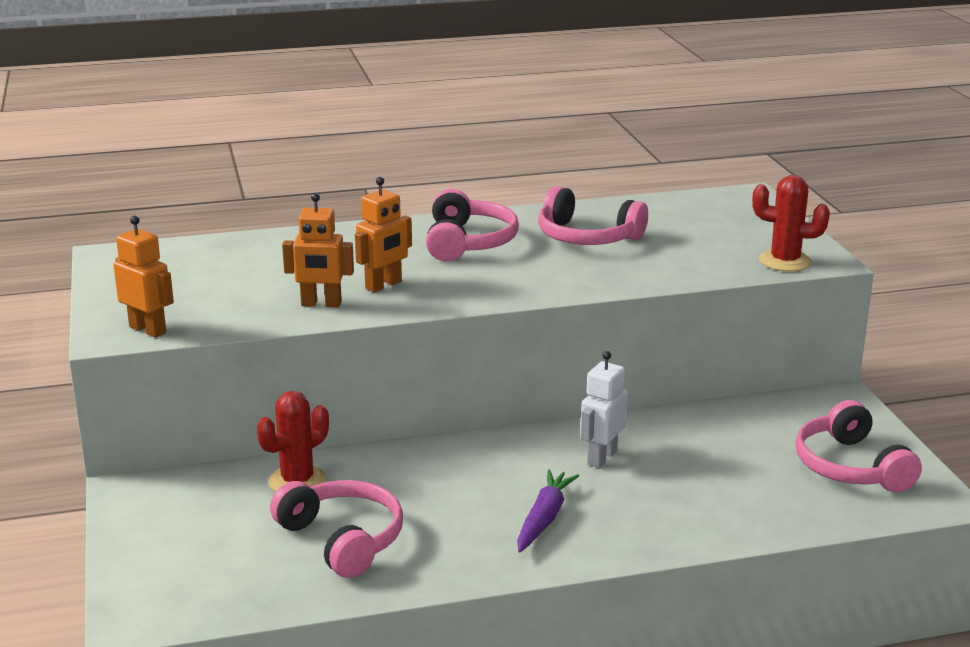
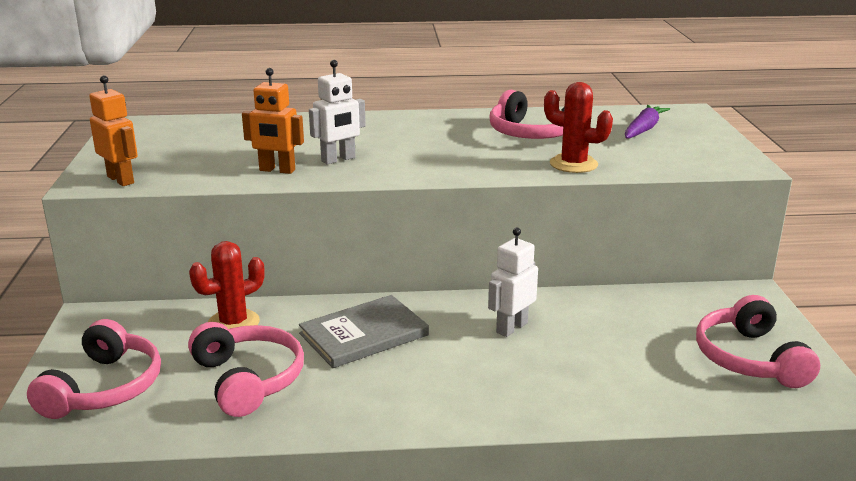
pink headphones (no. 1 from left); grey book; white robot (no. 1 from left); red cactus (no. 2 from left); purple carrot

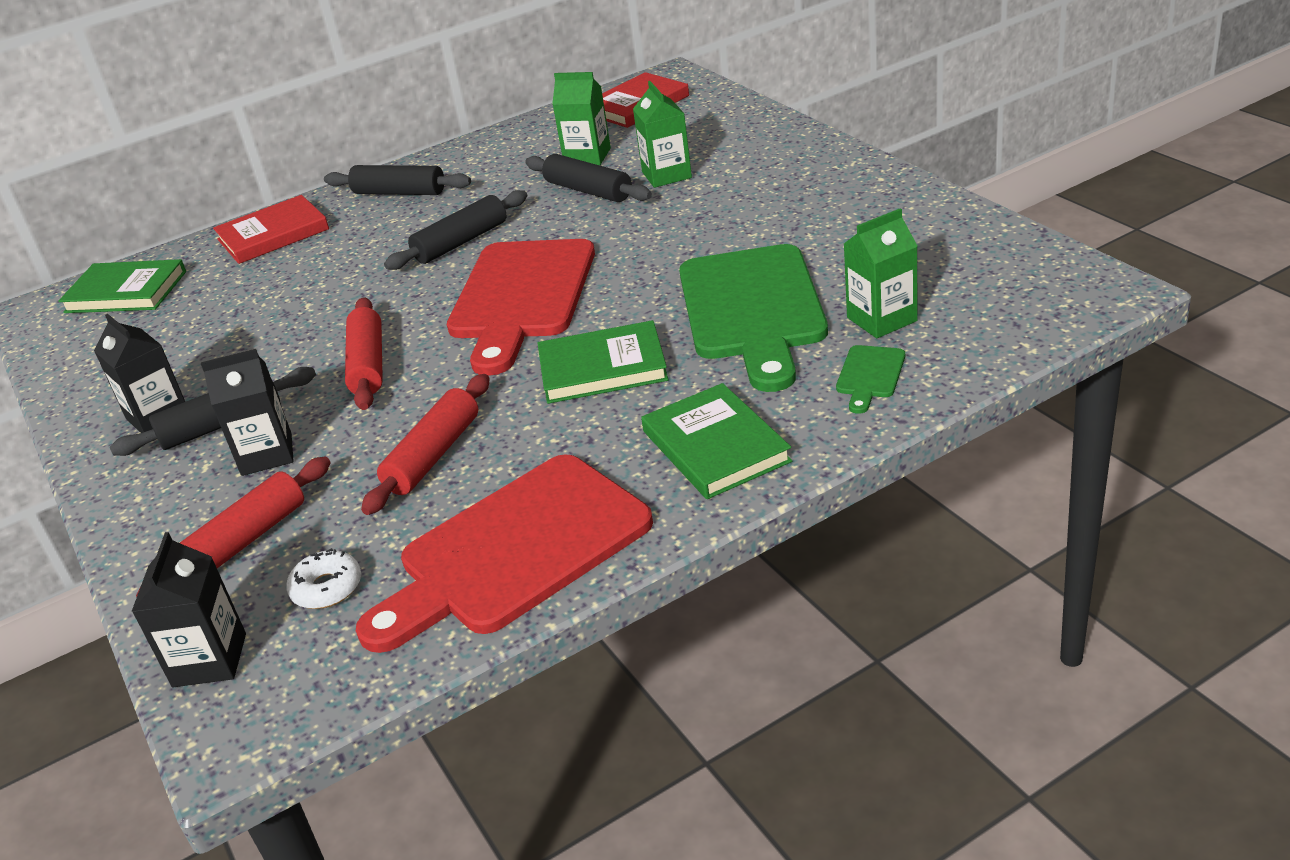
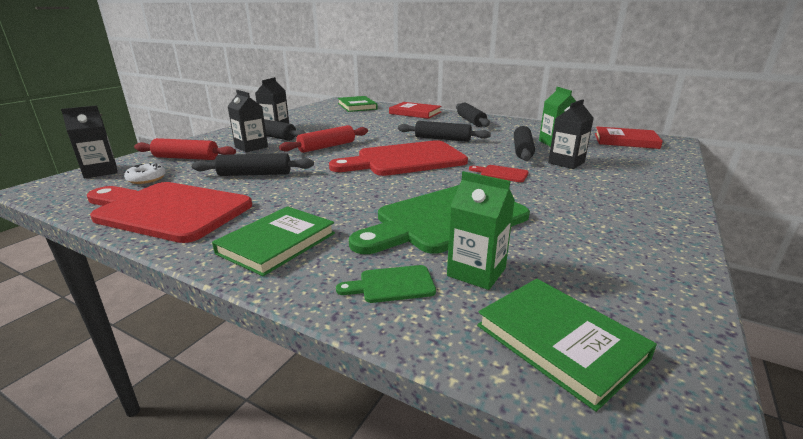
black rolling pin (no. 1 from left); red cutting board (no. 3 from left); green book (no. 3 from left); black carton (no. 4 from left)

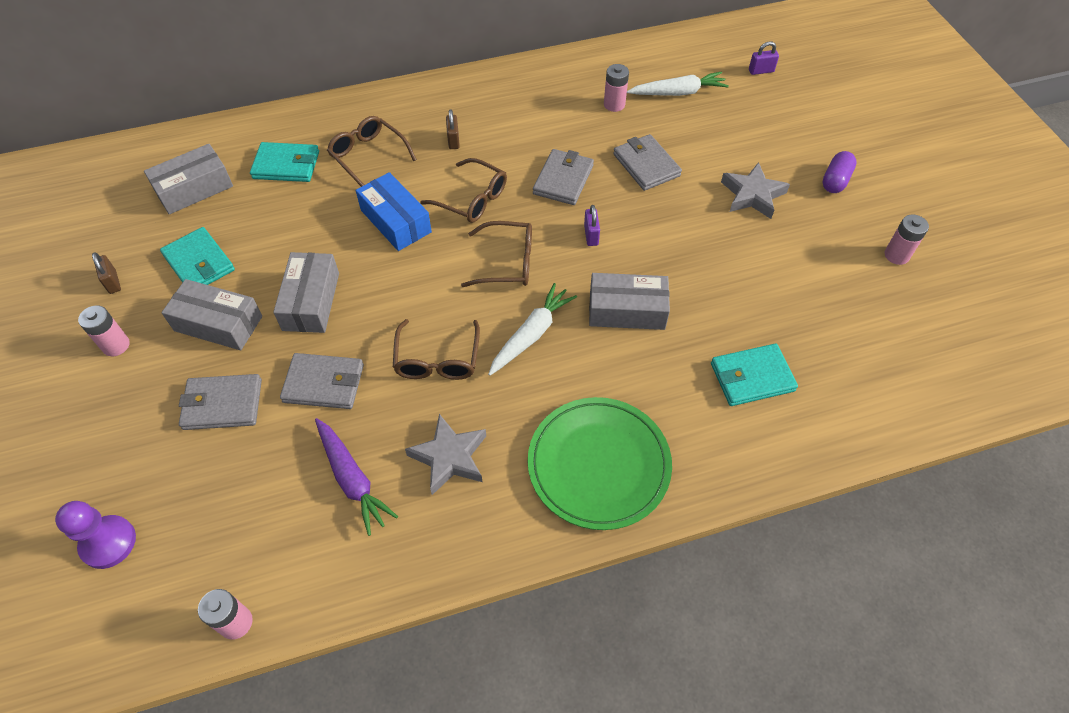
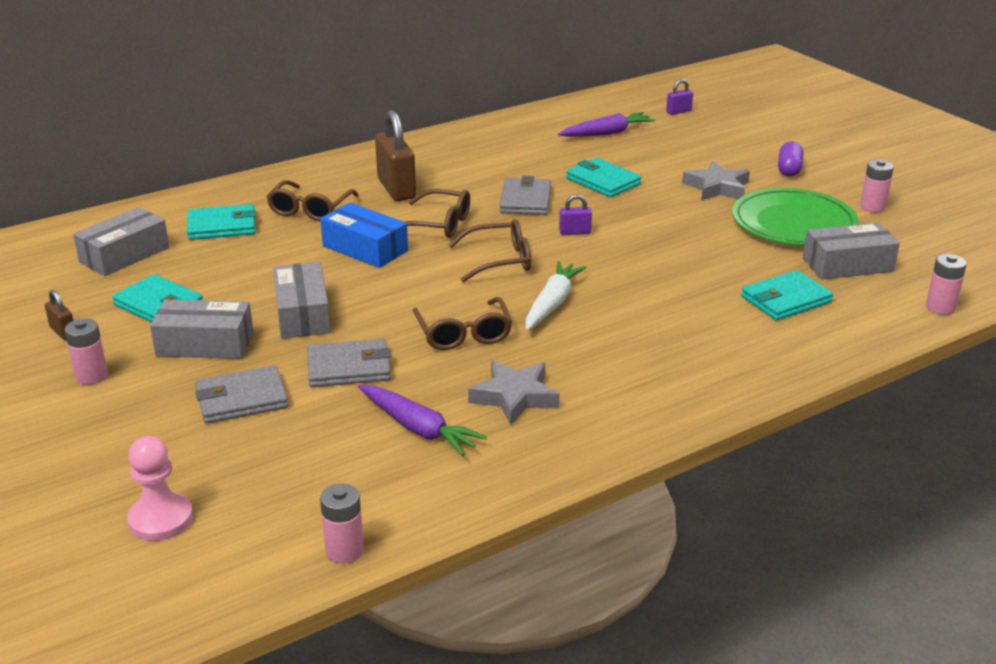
pink pawn; brown glasses (no. 1 from left); brown padlock (no. 2 from left); purple carrot (no. 2 from left); purple padlock (no. 1 from left); turquoise wallet (no. 3 from left); green plate; grey box (no. 4 from left); pink battery (no. 4 from left)

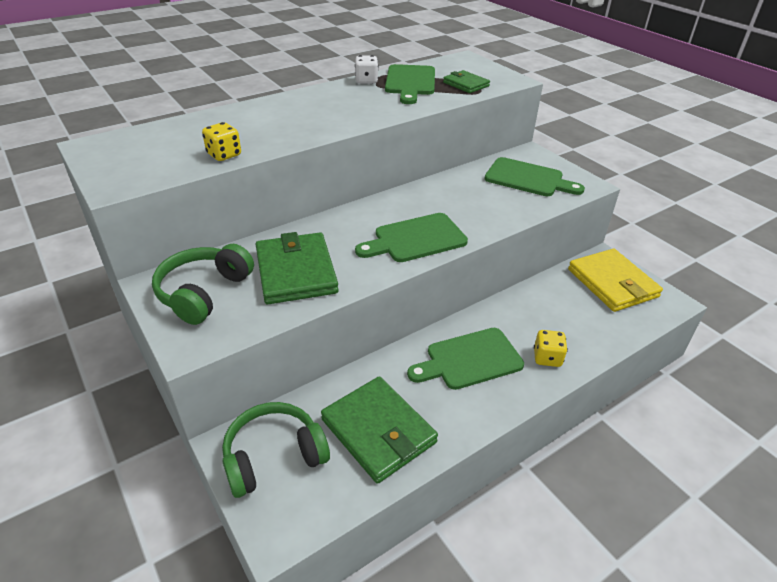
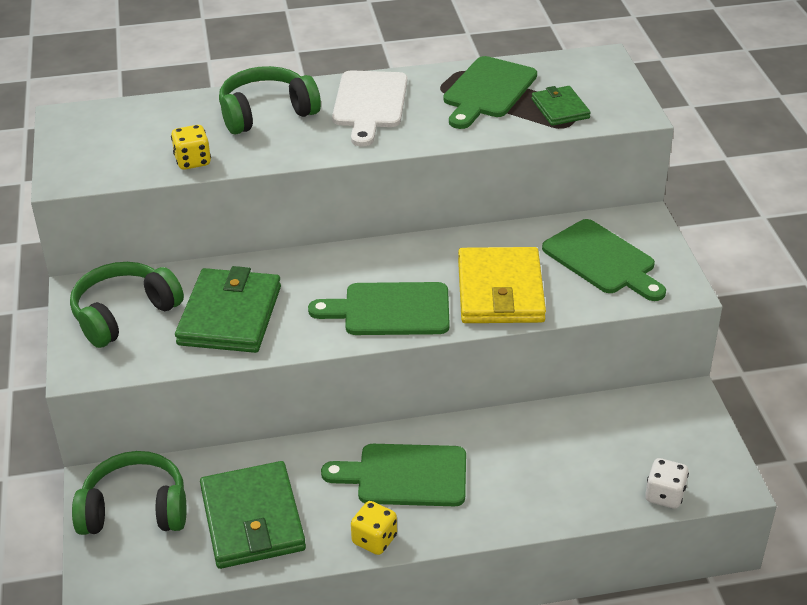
green headphones (no. 3 from left); white cutting board; yellow dice (no. 2 from left); yellow wallet; white dice

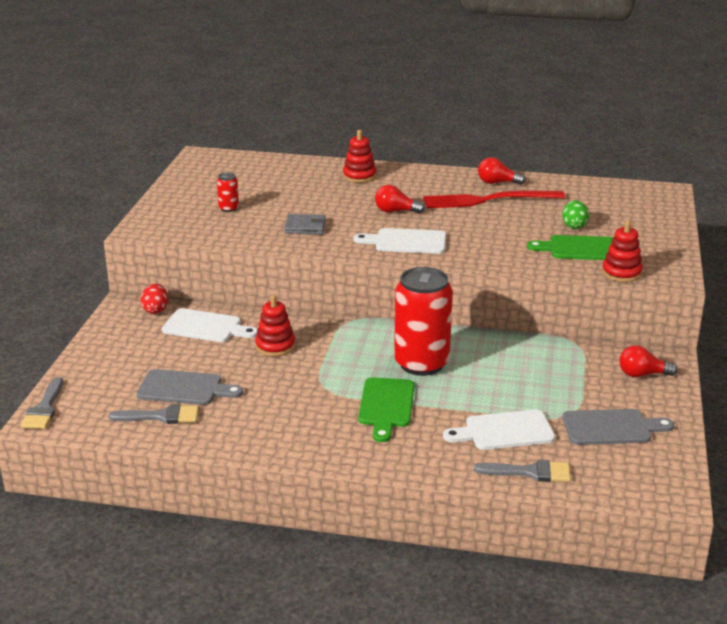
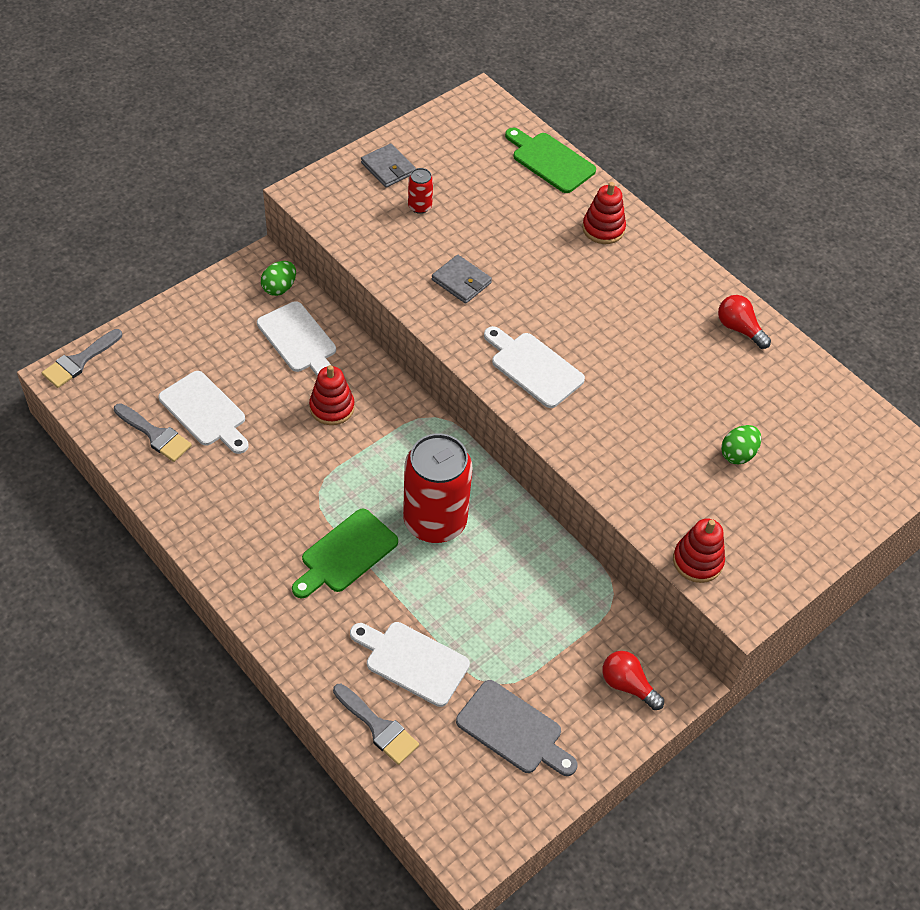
white cutting board (no. 1 from left); green egg (no. 1 from left); grey wallet (no. 1 from left); green cutting board (no. 2 from left); red light bulb (no. 1 from left in the first image); red fork

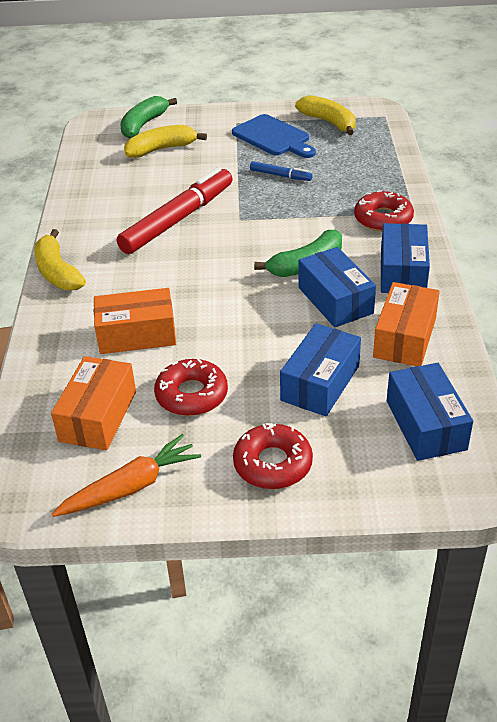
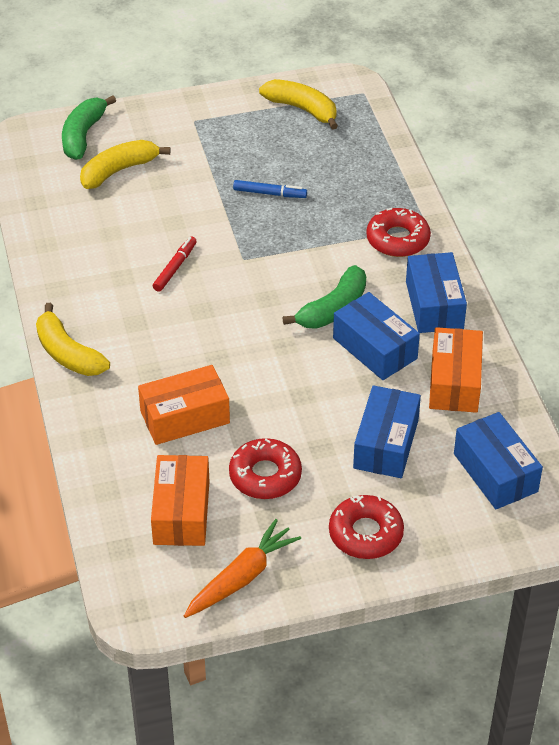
red marker; blue cutting board

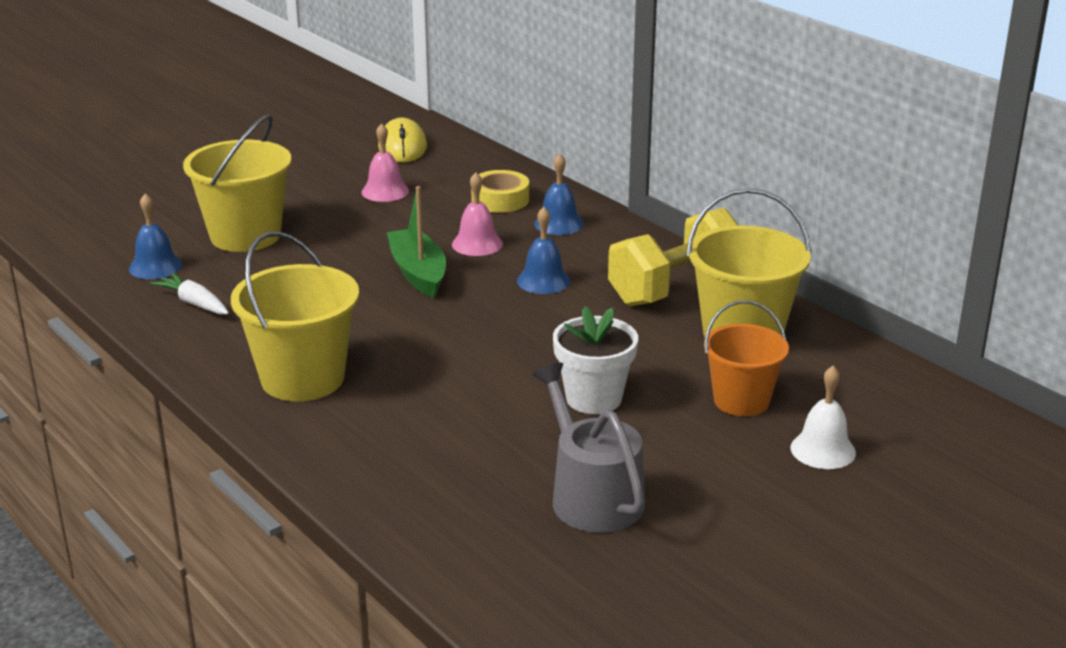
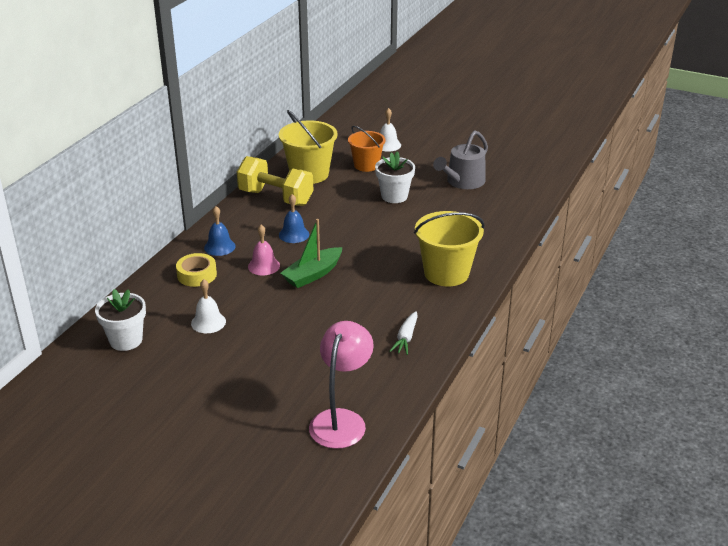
white flower pot (no. 1 from left); white bell (no. 1 from left); pink lamp; blue bell (no. 1 from left in the first image); yellow bucket (no. 1 from left in the first image)

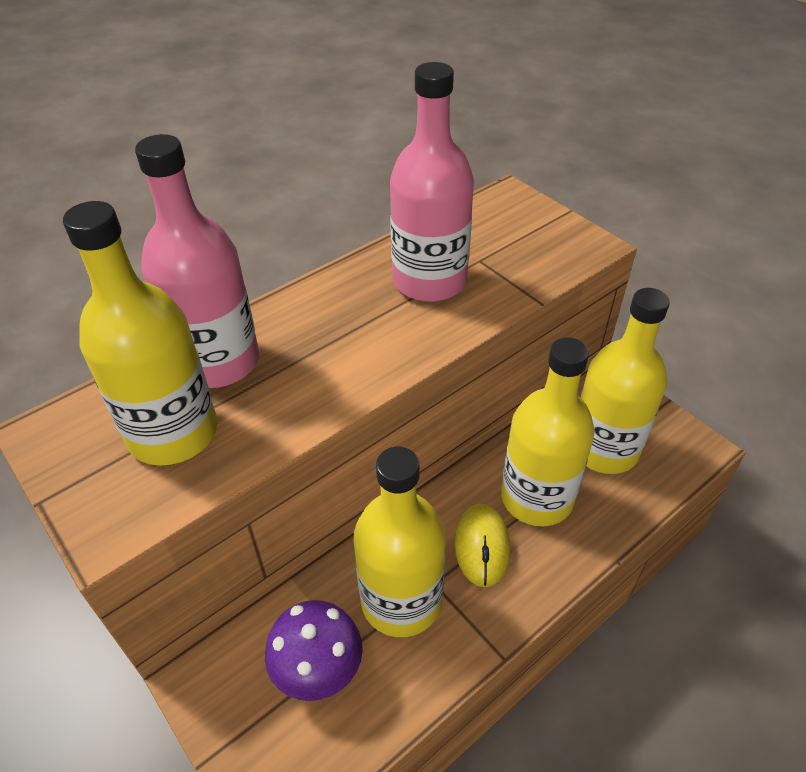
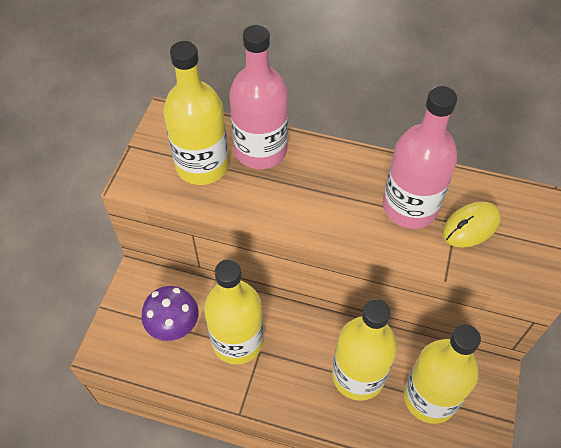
yellow mouse

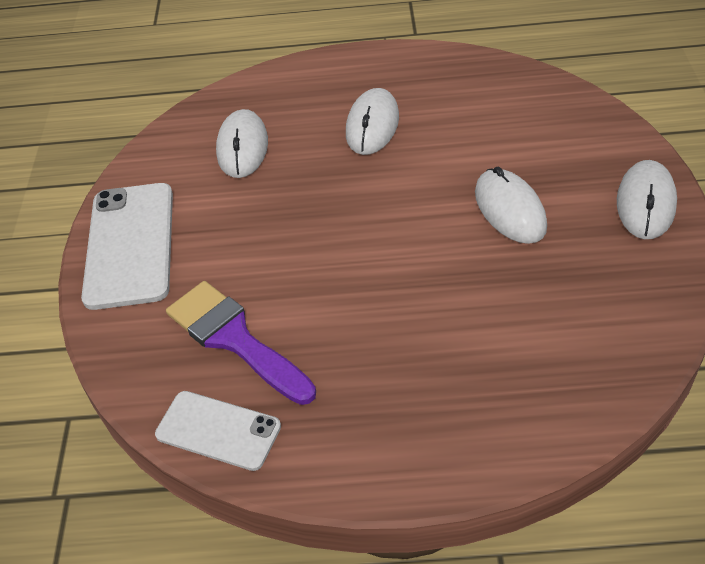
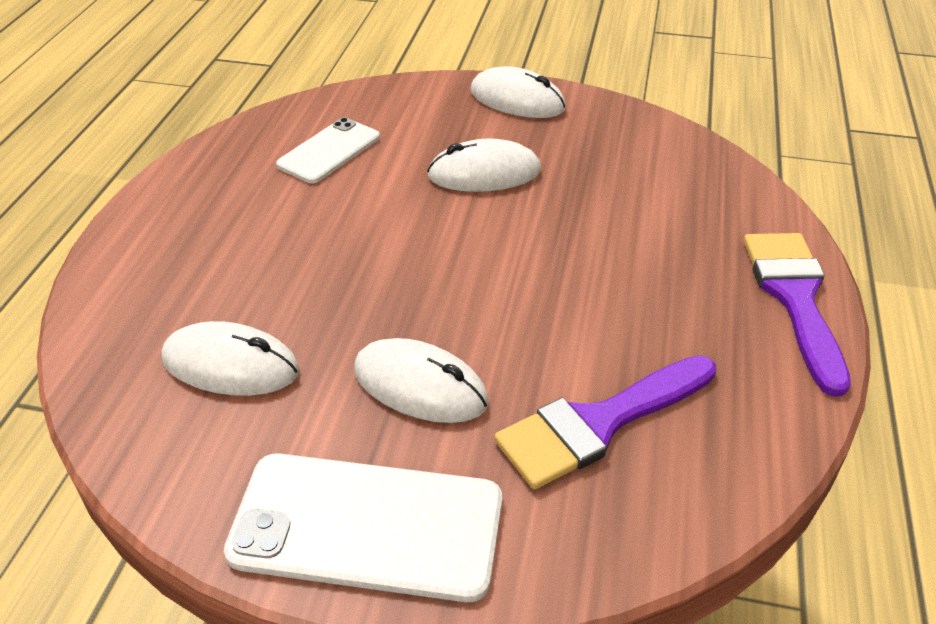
white phone (no. 1 from left); white mouse (no. 2 from left); purple brush (no. 2 from left)

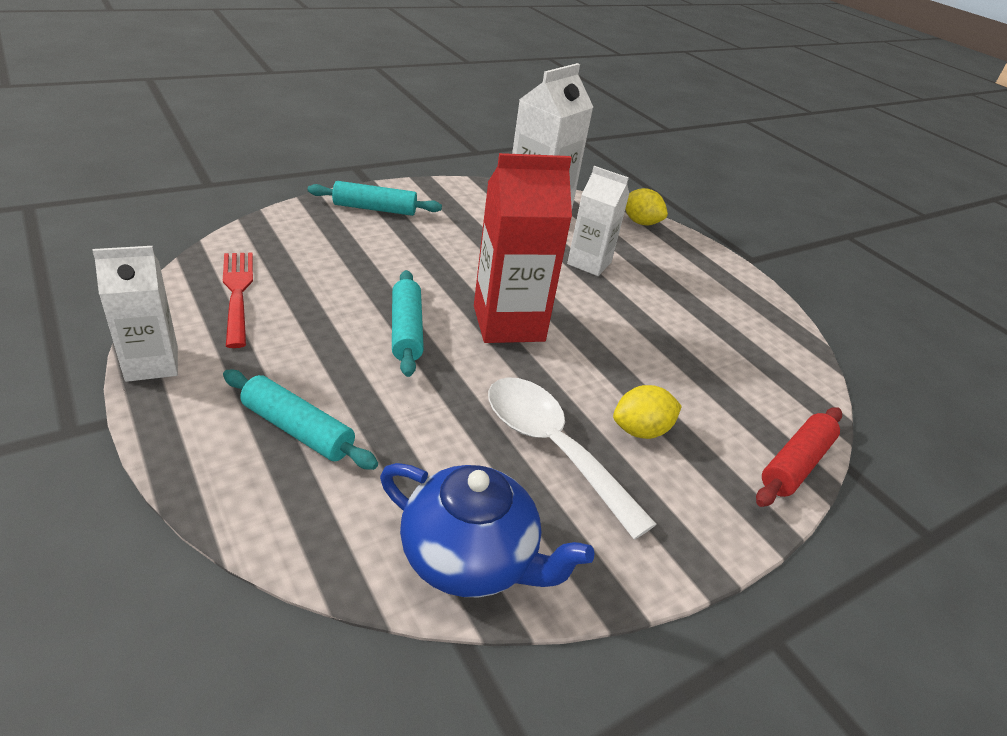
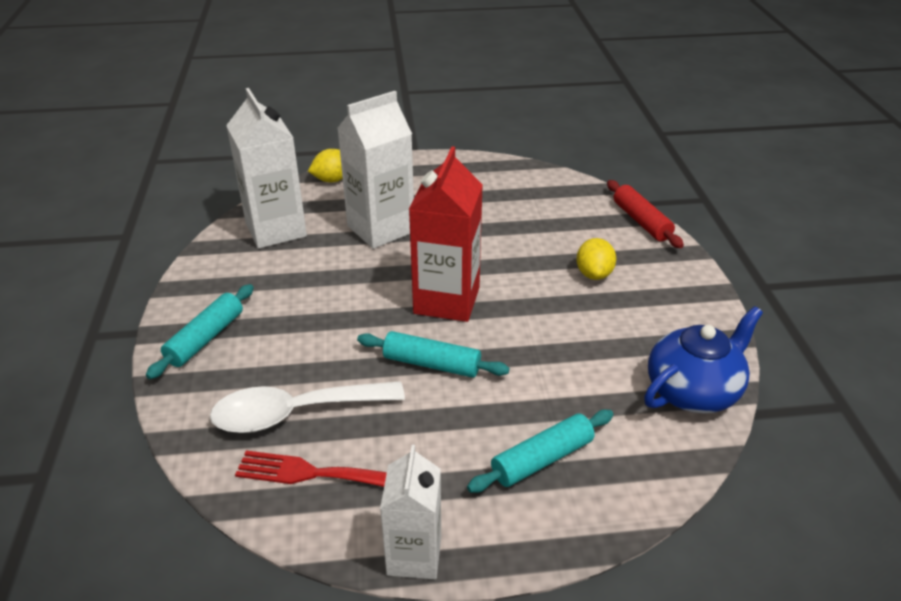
white spoon; white carton (no. 2 from left)

